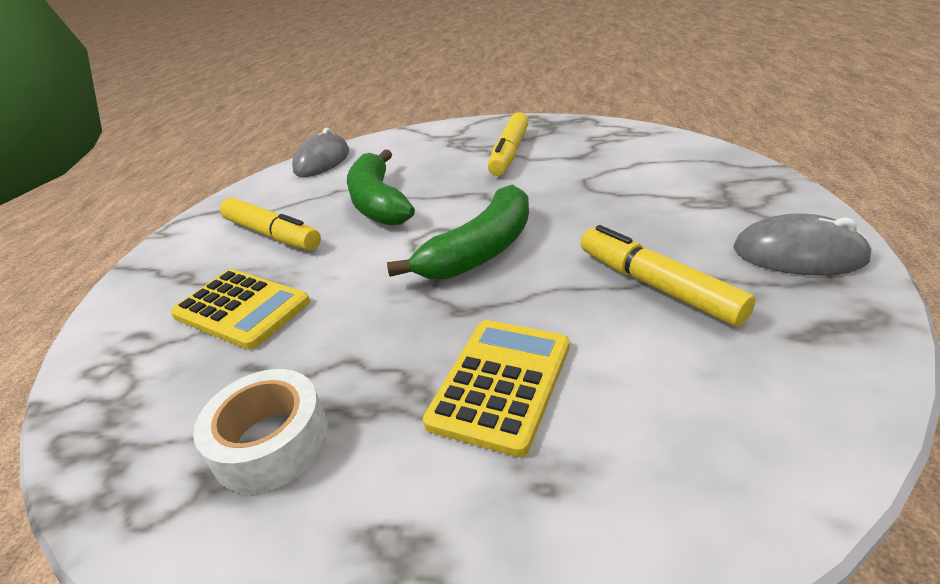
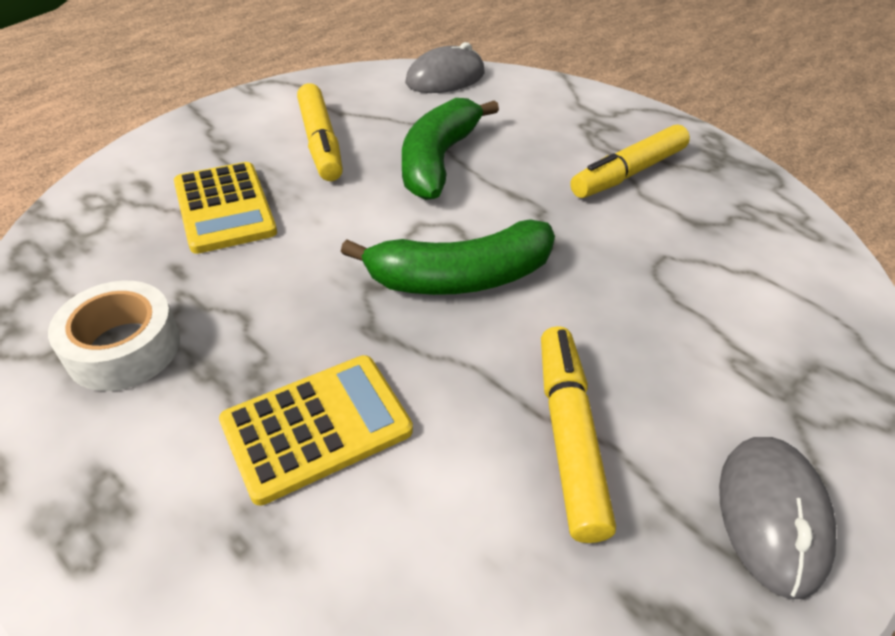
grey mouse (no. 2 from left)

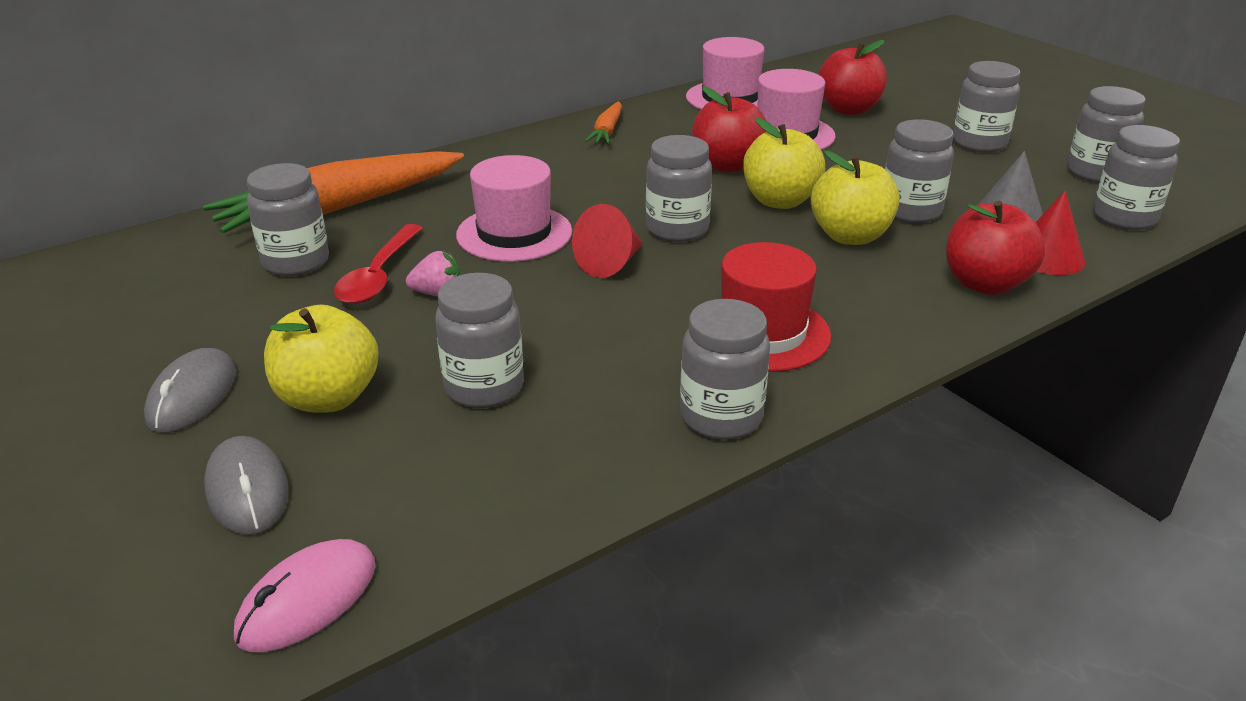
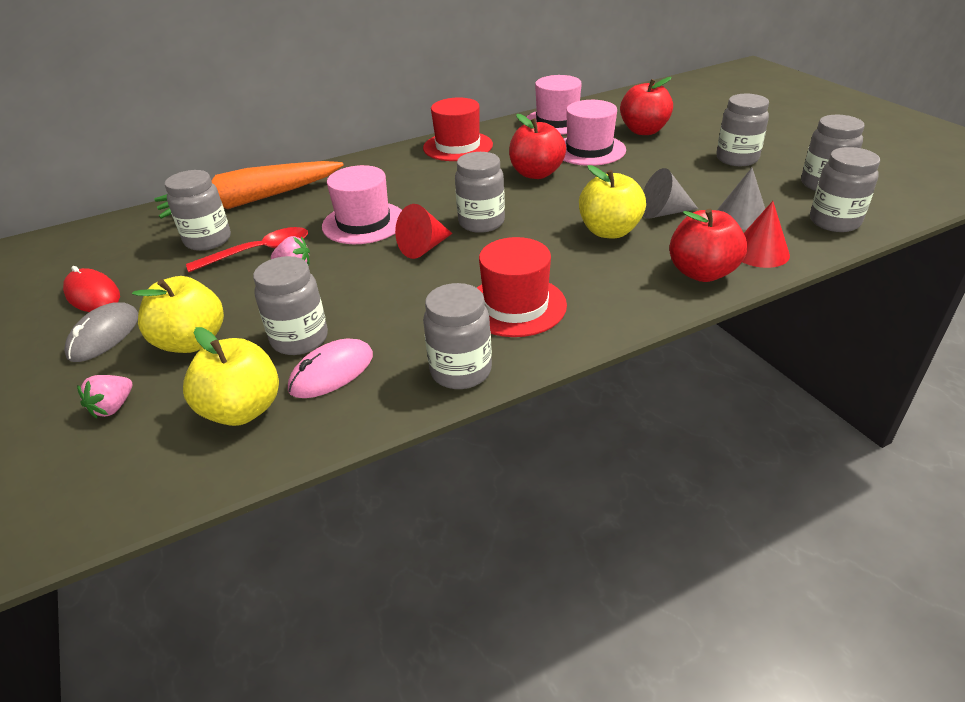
red mouse; pink strawberry (no. 1 from left); yellow apple (no. 2 from left); red spoon; pink mouse; red hat (no. 1 from left); grey cone (no. 1 from left)

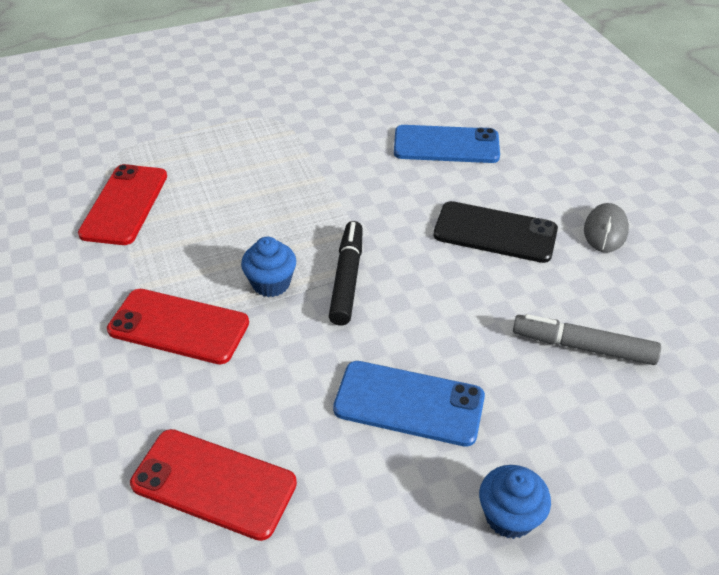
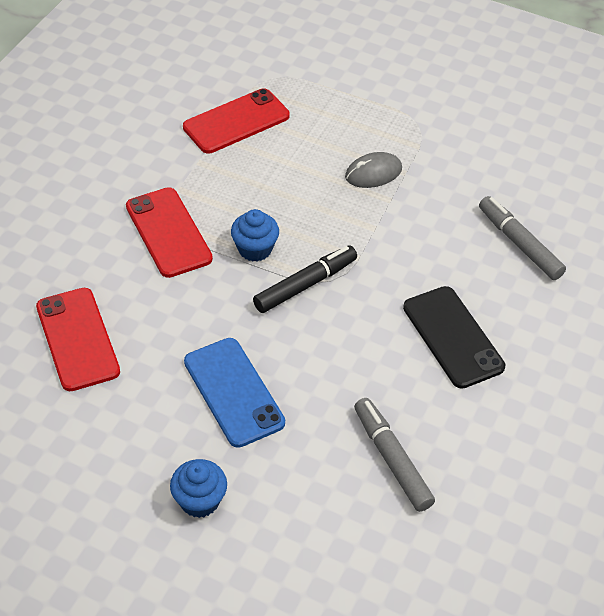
grey mouse; grey marker (no. 2 from left)

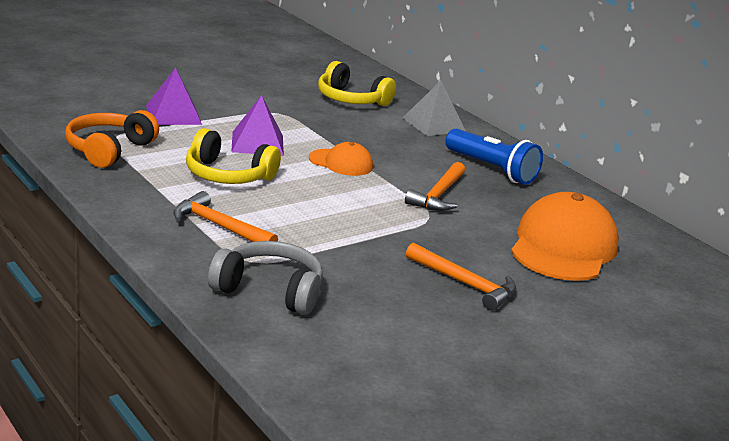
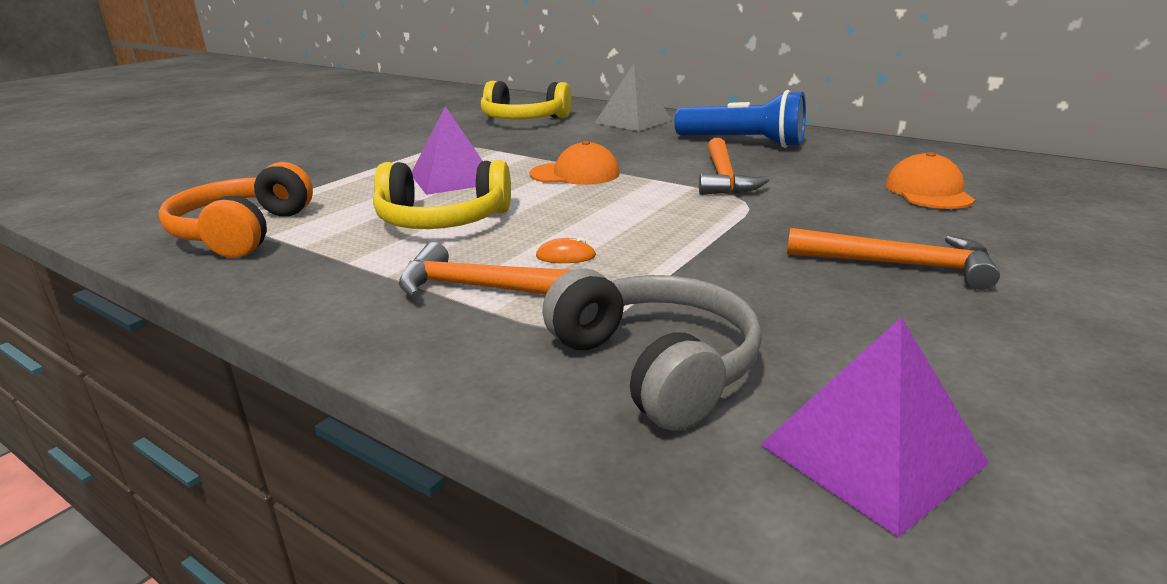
orange mouse; grey headphones; purple pyramid (no. 2 from left); orange cap (no. 2 from left)

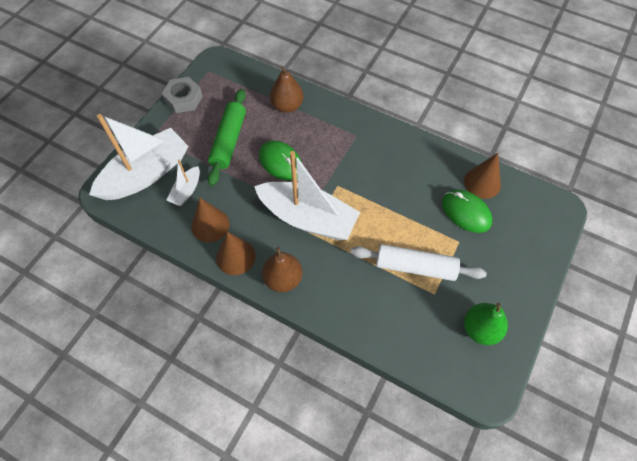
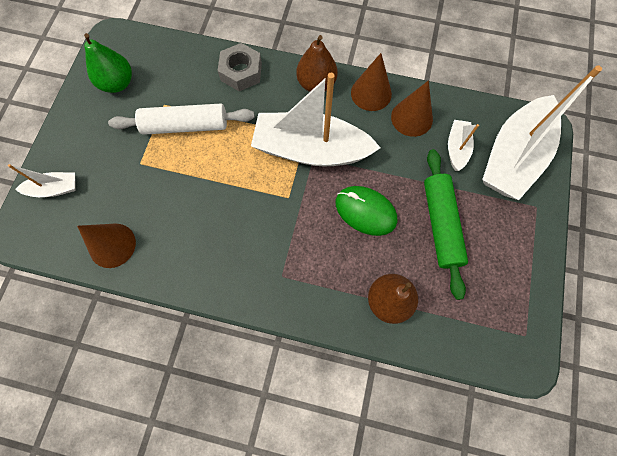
white boat (no. 1 from left); grey nut; green mouse (no. 2 from left in the first image)

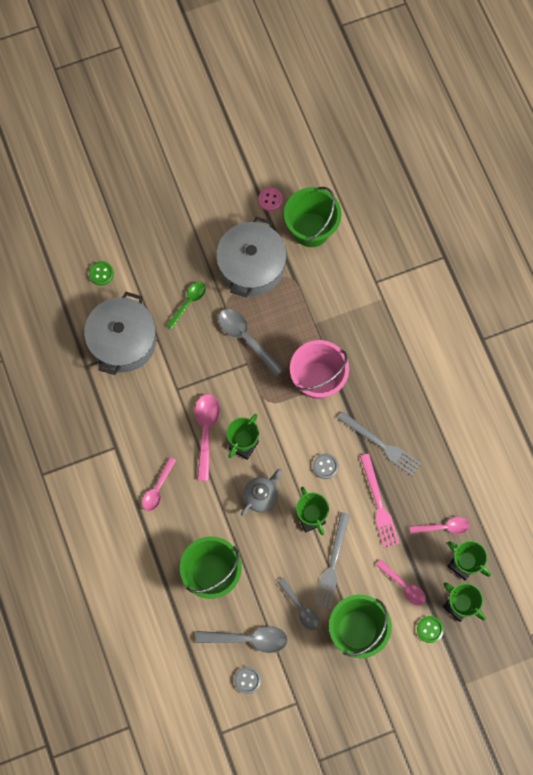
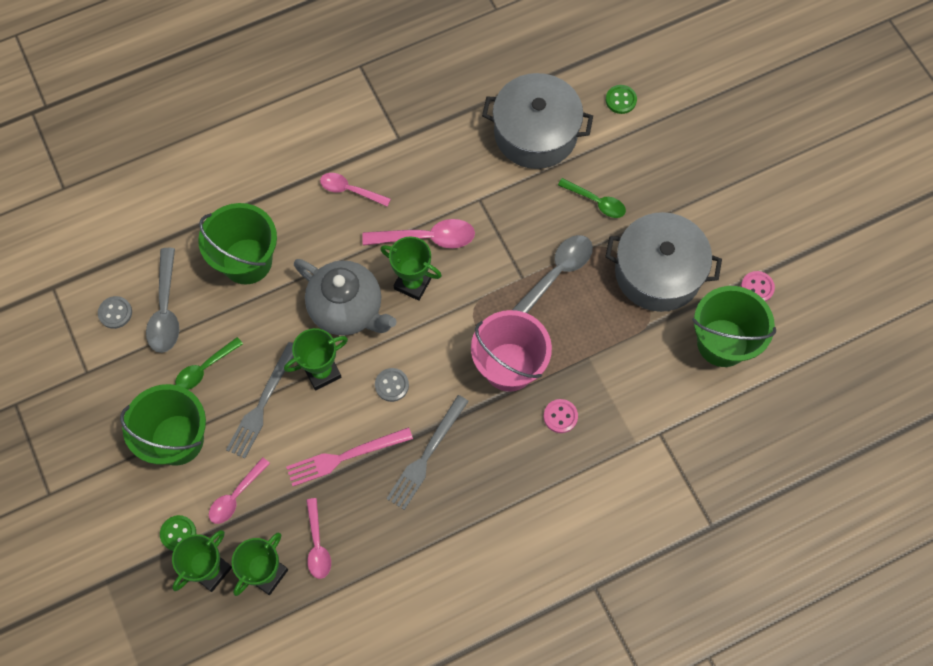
green spoon (no. 1 from left); grey fork (no. 1 from left); grey teapot; pink button (no. 1 from left)

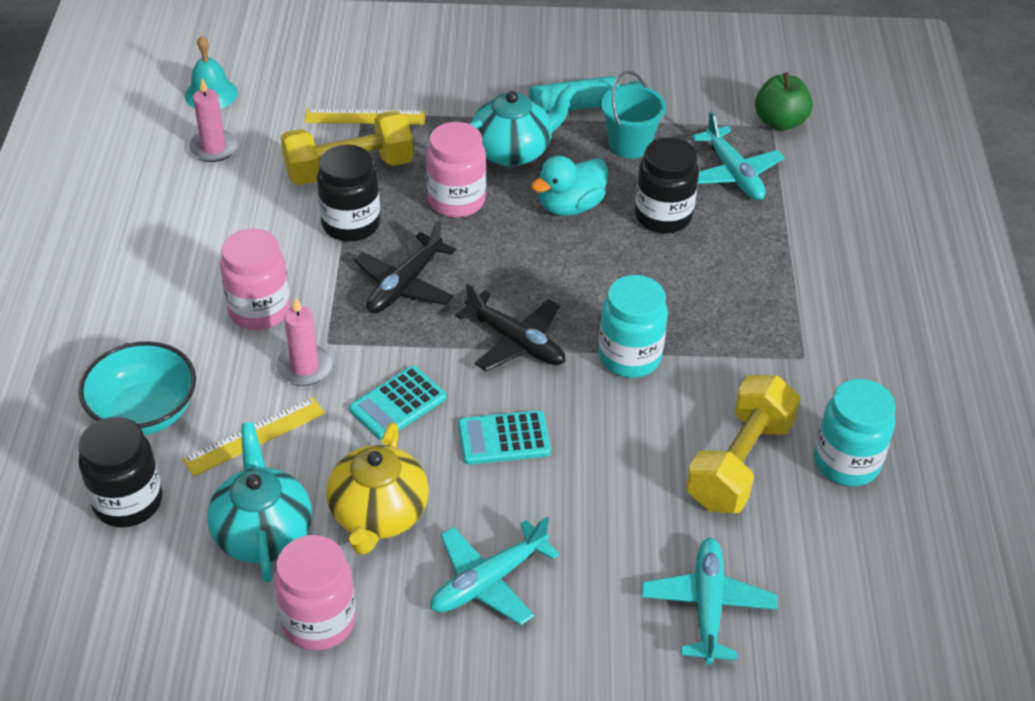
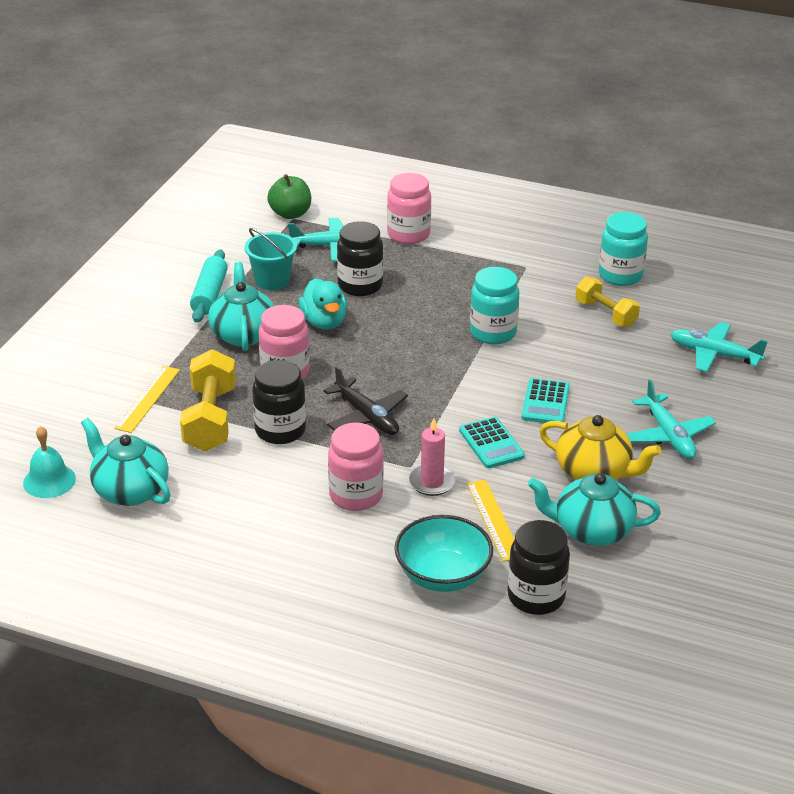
turquoise teapot (no. 1 from left); pink jar (no. 3 from left); yellow dumbbell (no. 2 from left); black plane (no. 2 from left in the first image)

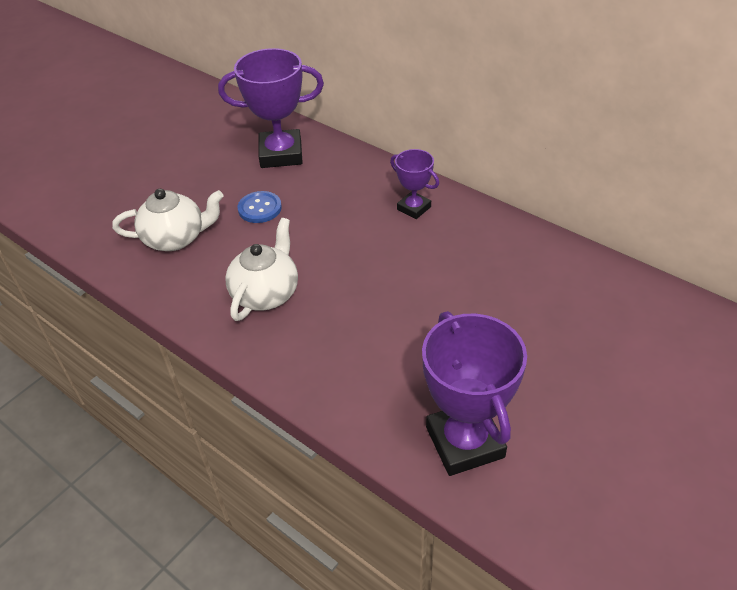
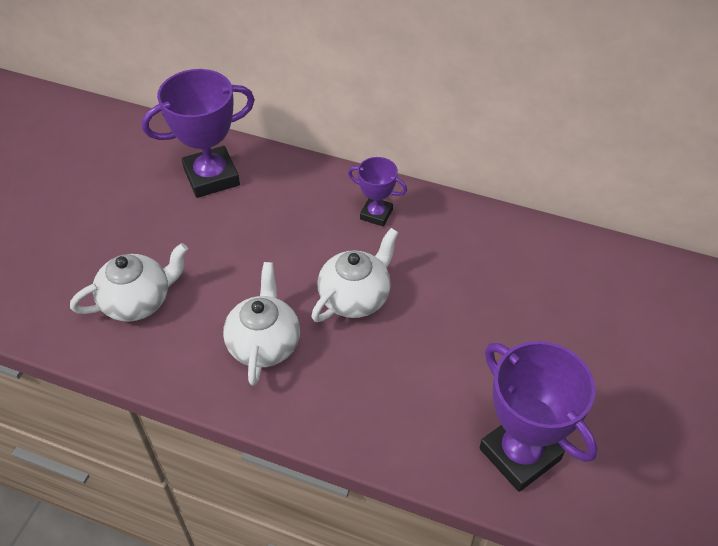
white teapot (no. 3 from left); blue button

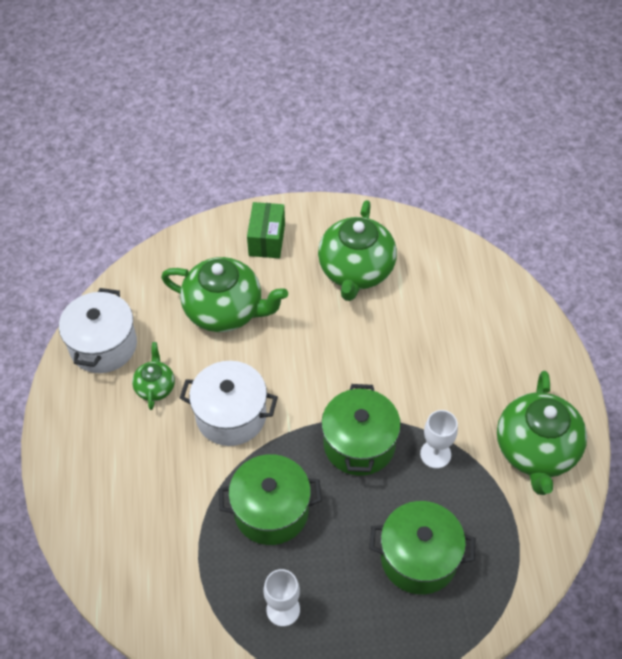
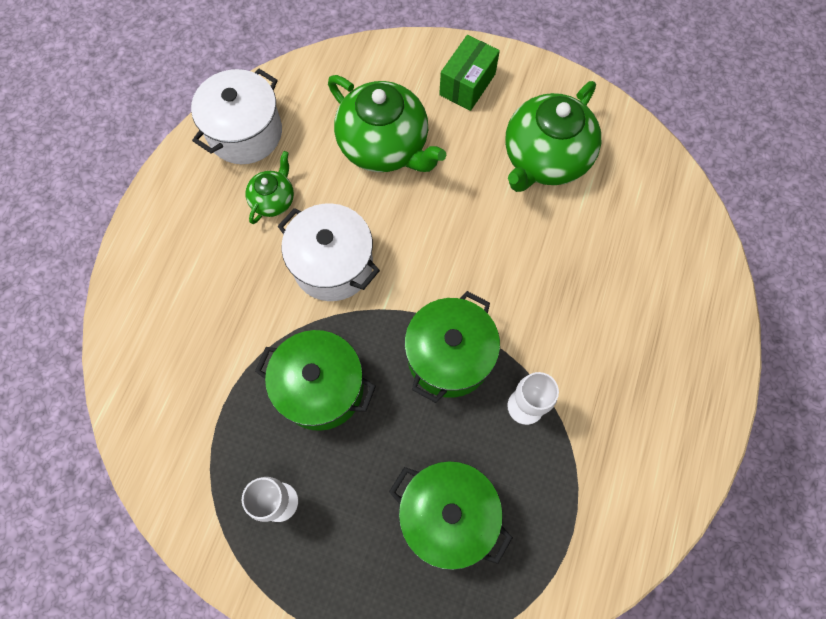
green teapot (no. 4 from left in the first image)

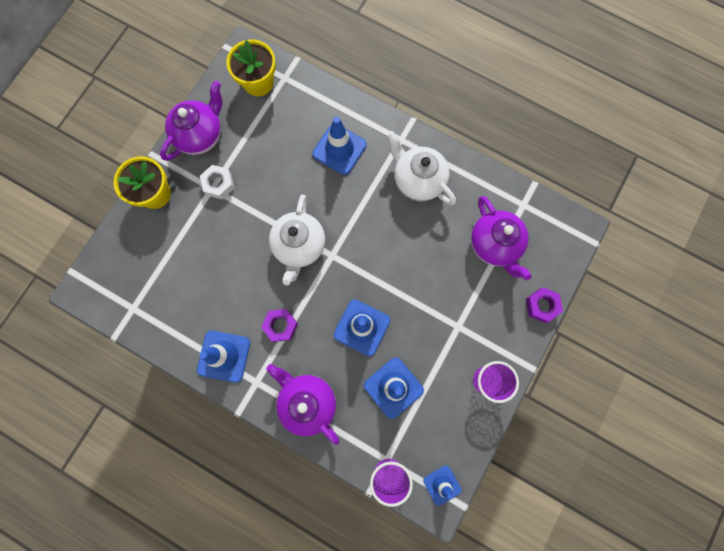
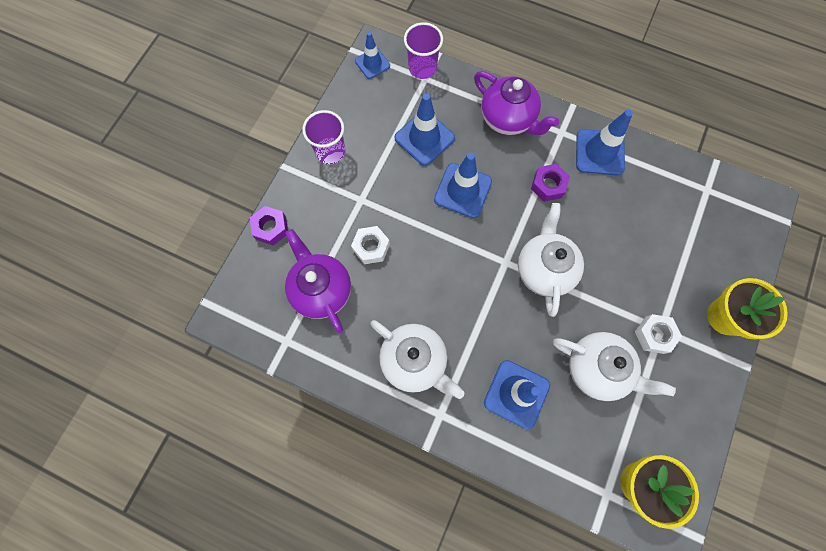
white nut (no. 1 from left); white teapot (no. 3 from left); purple teapot (no. 1 from left in the first image)

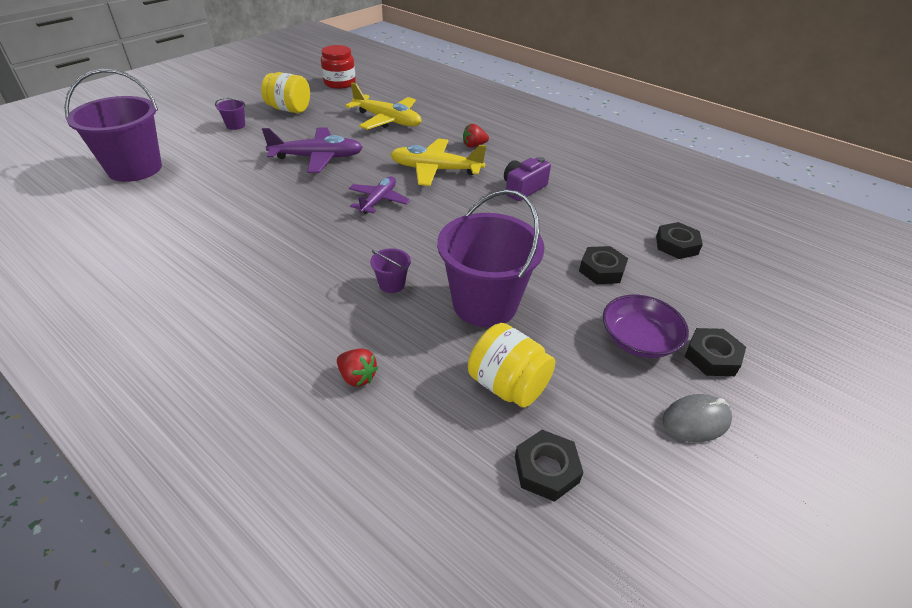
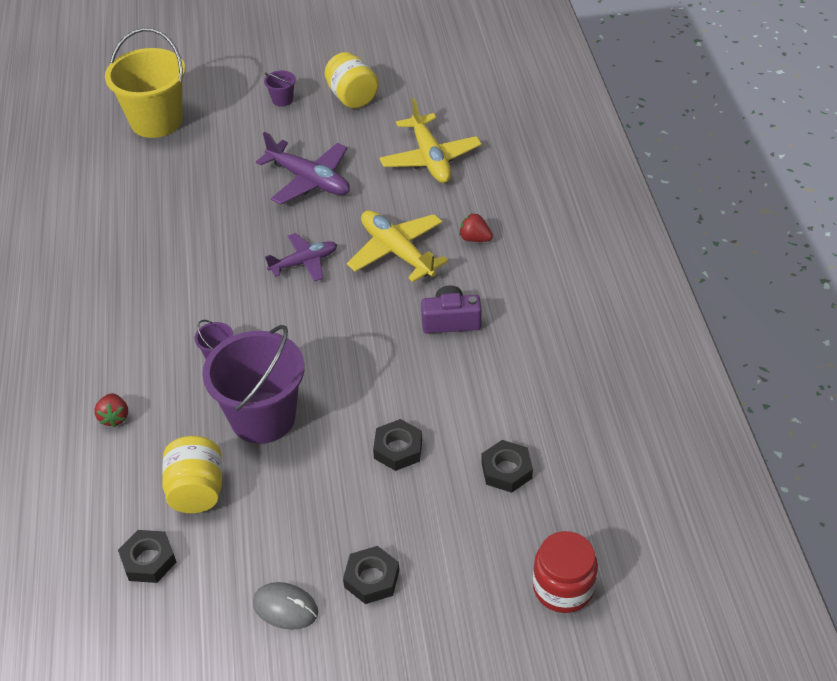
yellow bucket; red jar; purple bowl

